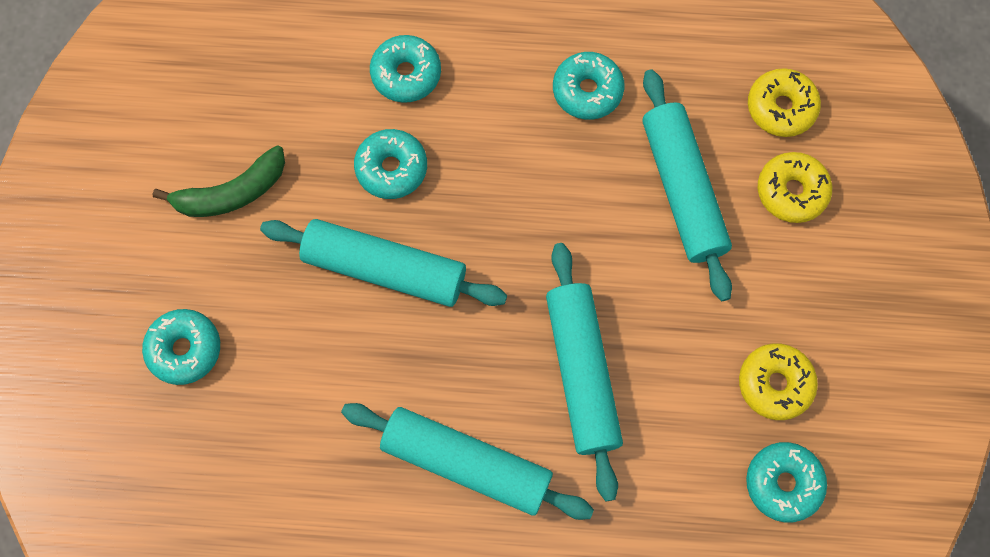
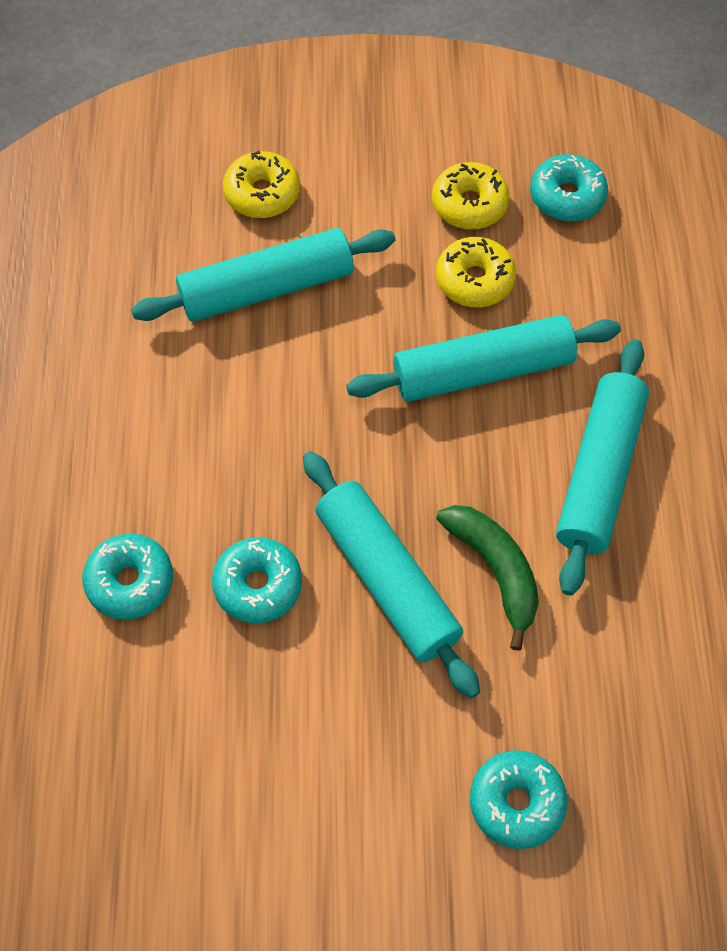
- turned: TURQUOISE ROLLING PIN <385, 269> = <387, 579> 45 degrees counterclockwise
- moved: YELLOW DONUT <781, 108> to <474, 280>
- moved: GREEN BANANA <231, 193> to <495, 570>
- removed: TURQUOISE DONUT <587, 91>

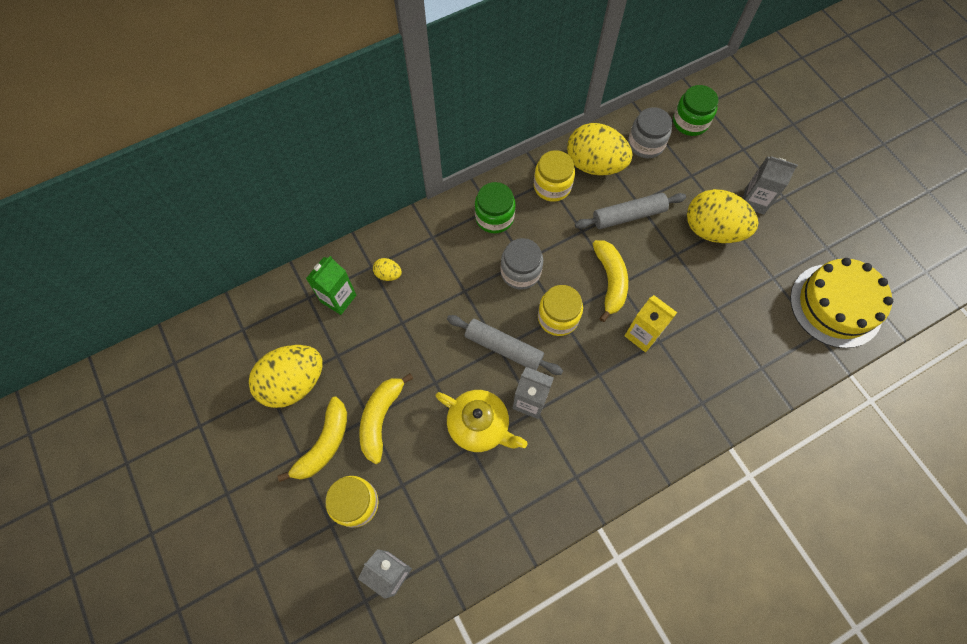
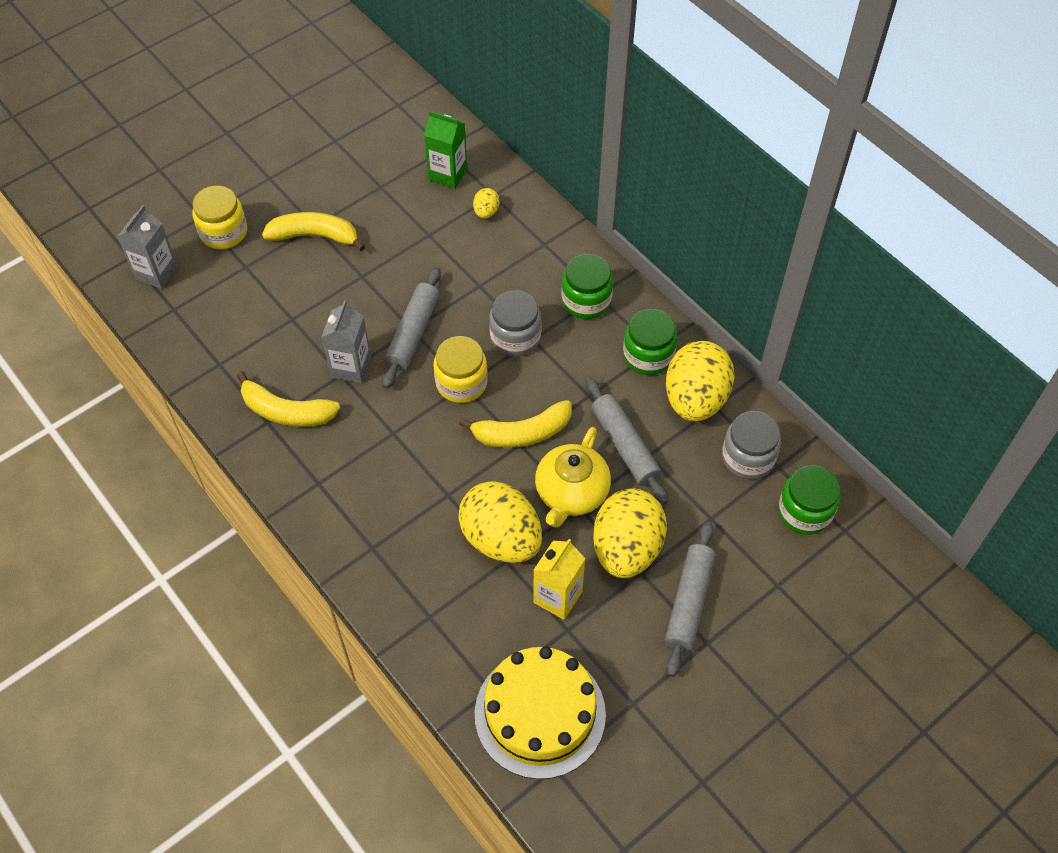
- moved: YELLOW BANANA <324, 444> to <286, 411>
- moved: YELLOW EGG <294, 383> to <501, 539>
- moved: YELLOW CARTON <642, 335> to <557, 597>
- moved: YELLOW TEAPOT <479, 425> to <571, 493>
- recoloured: YELLOW JAR <552, 186> to GREEN JAR <648, 355>
- replaced: GREY CARTON <754, 201> to GREY ROLLING PIN <689, 602>

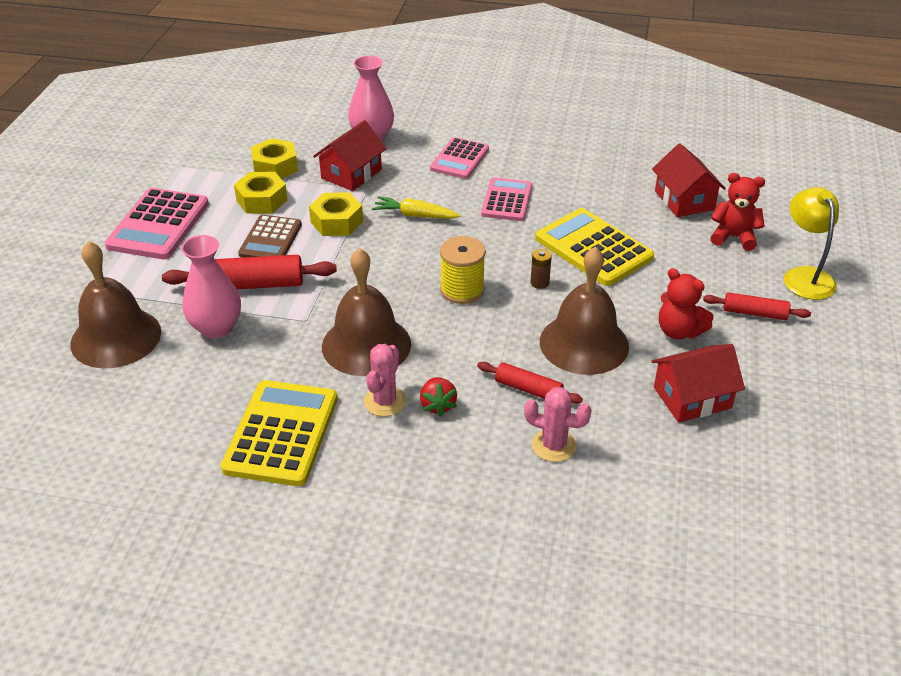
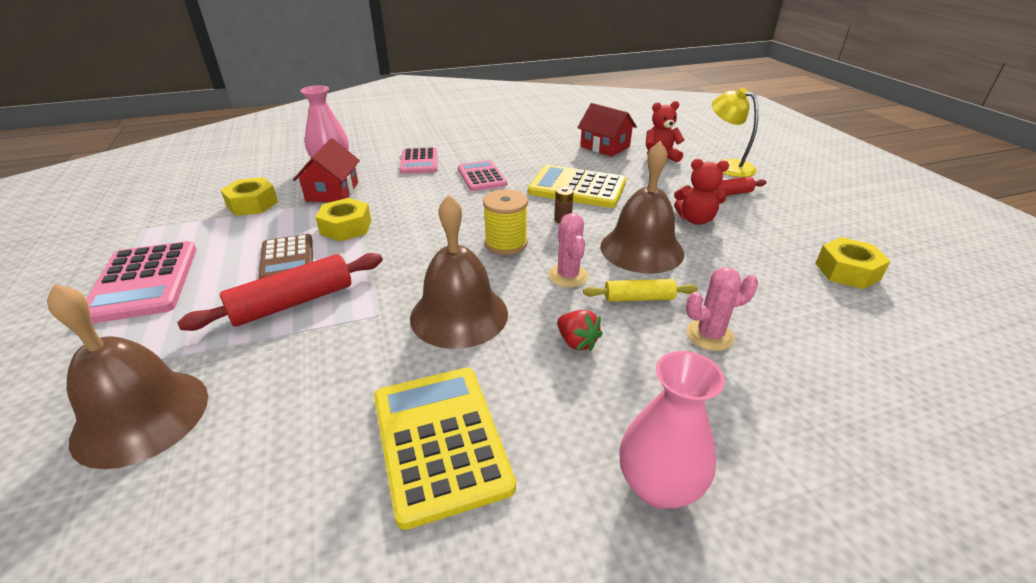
- moved: PINK CACTUS <385, 401> to <568, 276>
- recoloured: RED ROLLING PIN <528, 389> to YELLOW ROLLING PIN <638, 298>
- moved: PINK VASE <216, 328> to <658, 486>
- moved: YELLOW NUT <262, 200> to <847, 271>
- removed: YELLOW CARROT <415, 215>
- removed: RED HOUSE <692, 398>

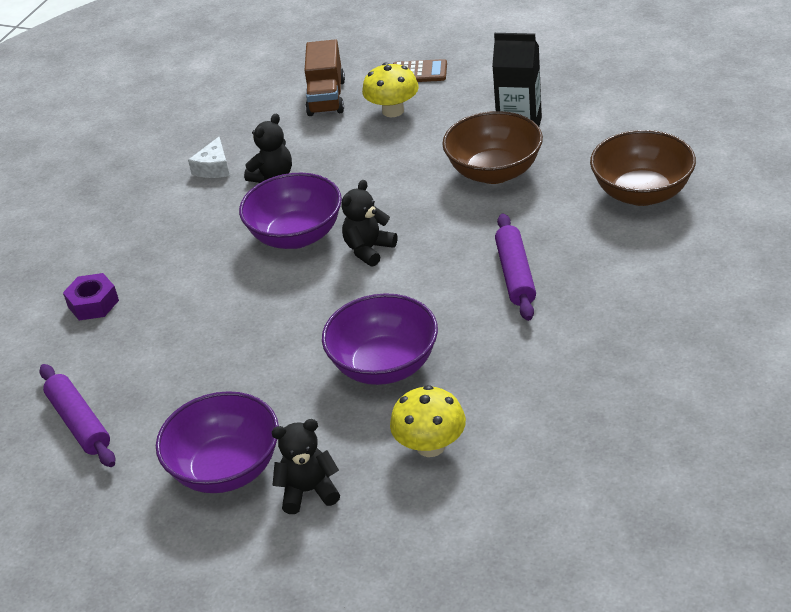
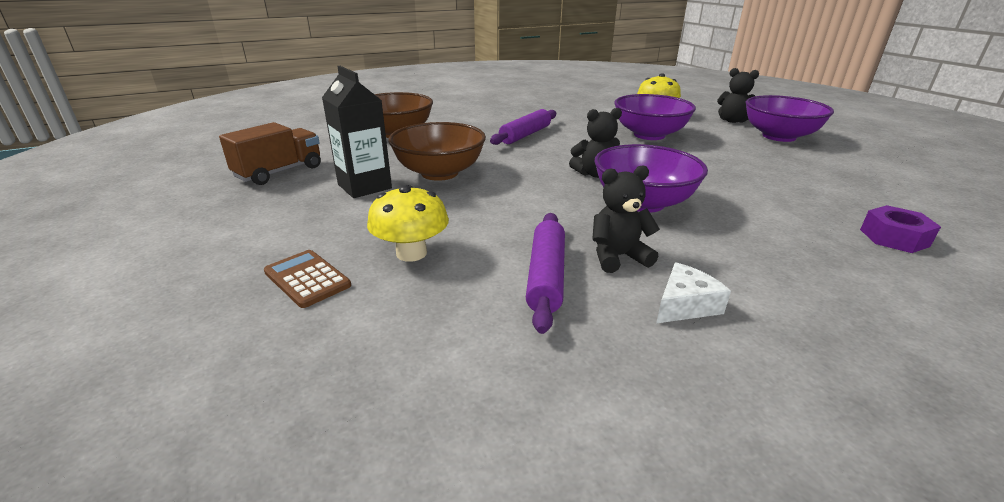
- moved: BROWN TRUCK <326, 98> to <279, 172>
- moved: PURPLE ROLLING PIN <79, 423> to <546, 276>

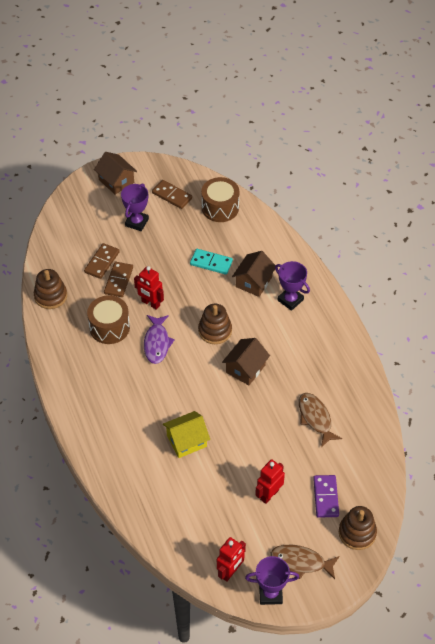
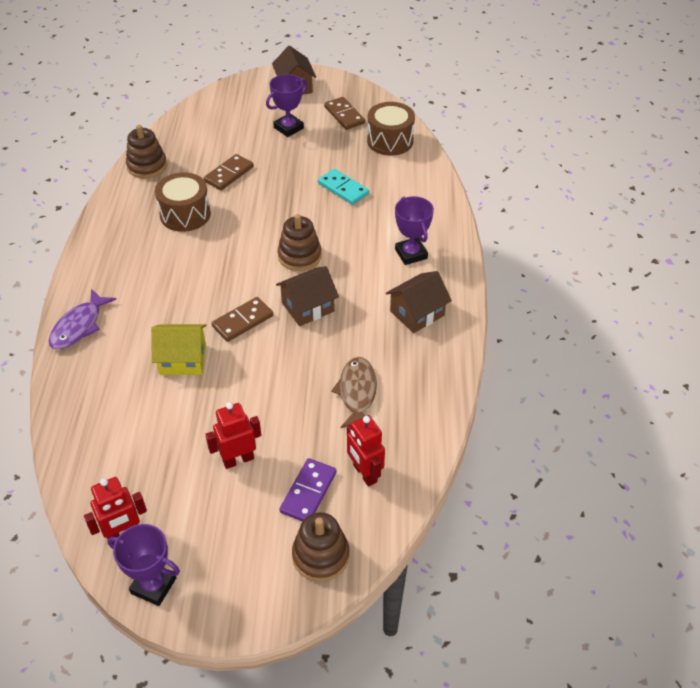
- moved: PURPLE FISH <157, 343> to <79, 326>
- moved: BROWN DOMINO <102, 262> to <242, 321>
- moved: RED ROBOT <150, 303> to <364, 473>
- moved: BROWN HOUSE <253, 282> to <417, 313>
- removed: BROWN FISH <301, 562>

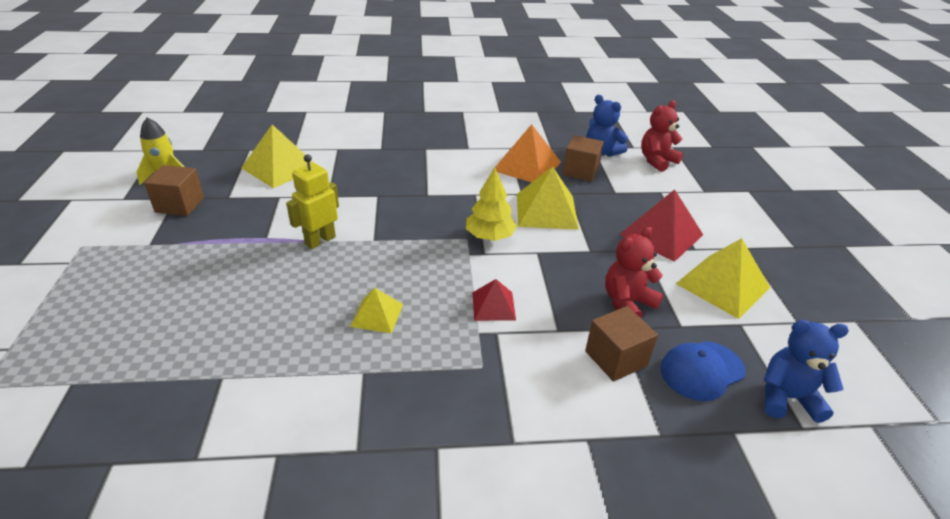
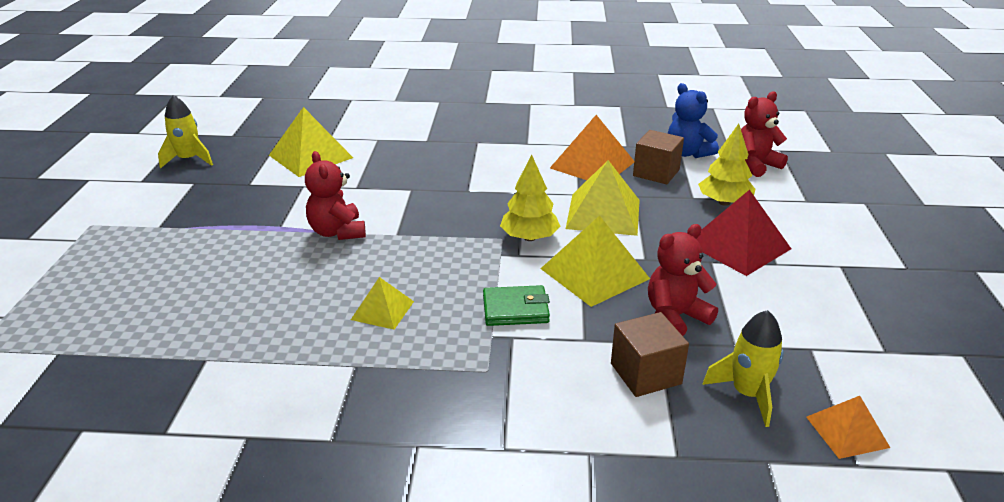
- replaced: YELLOW ROBOT <320, 240> to RED TEDDY BEAR <337, 232>
- replaced: RED PYRAMID <493, 306> to GREEN WALLET <515, 309>
- moved: YELLOW PYRAMID <723, 285> to <595, 273>
- added: YELLOW TREE <724, 202>
- replaced: BLUE CAP <701, 370> to YELLOW ROCKET <747, 394>
- replaced: BLUE TEDDY BEAR <787, 398> to ORANGE PYRAMID <847, 432>
- removed: BROWN CUBE <180, 205>

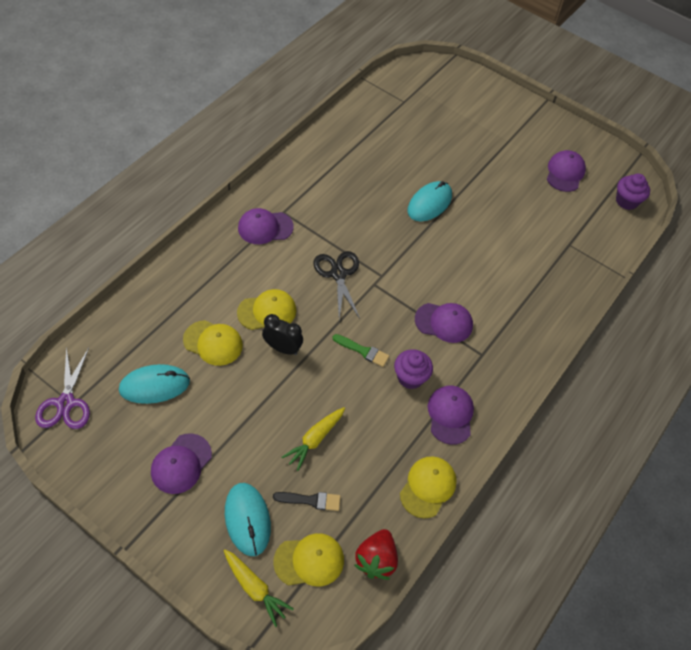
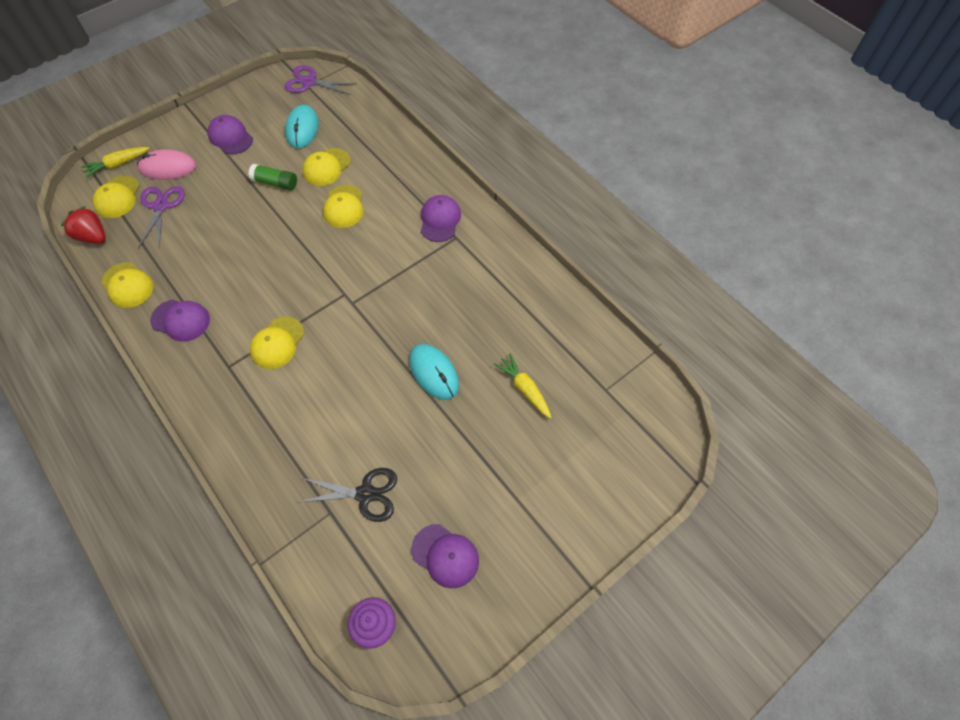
- recoloured: TURQUOISE MOUSE <247, 519> to PINK MOUSE <168, 168>
- replaced: BLACK BRUSH <311, 500> to PURPLE SCISSORS <161, 206>
- added: GREEN GLUE STICK <275, 183>
- recoloured: PURPLE CAP <444, 322> to YELLOW CAP <277, 343>
- moved: BLACK SCISSORS <338, 274> to <365, 494>
- moved: YELLOW CARROT <315, 439> to <524, 388>
- removed: BLACK CLOCK <282, 348>
- removed: GREEN BRUSH <363, 351>
- removed: PURPLE CUPCAKE <410, 377>

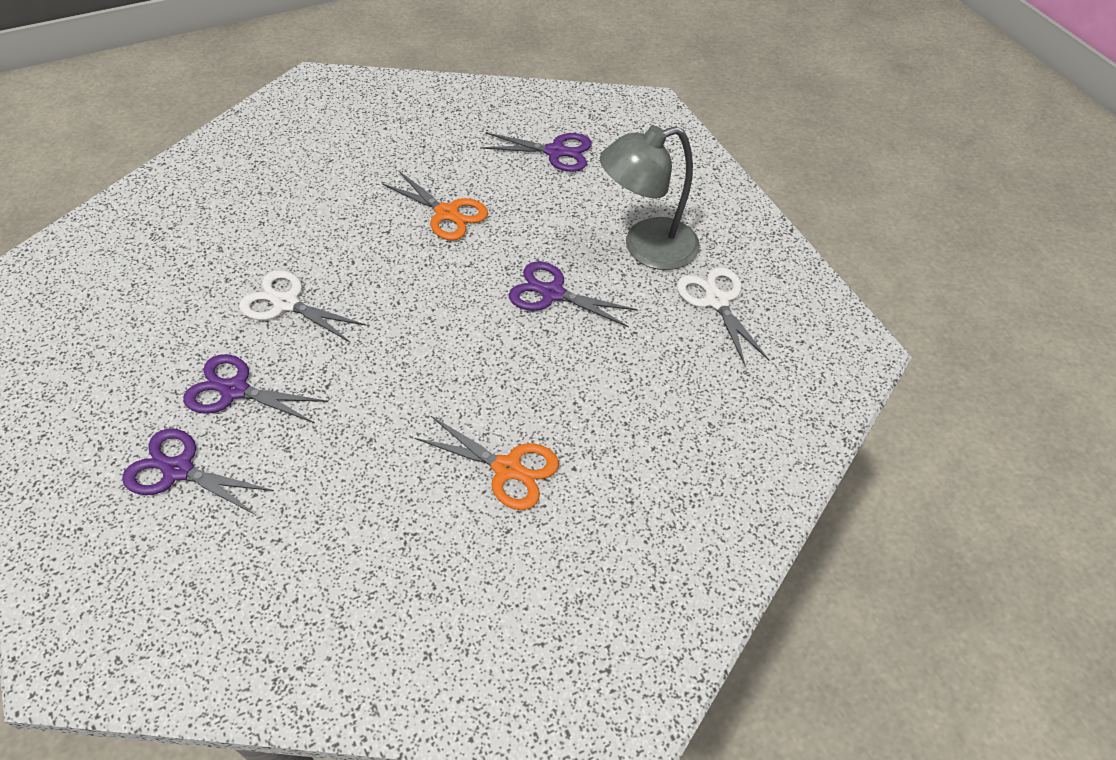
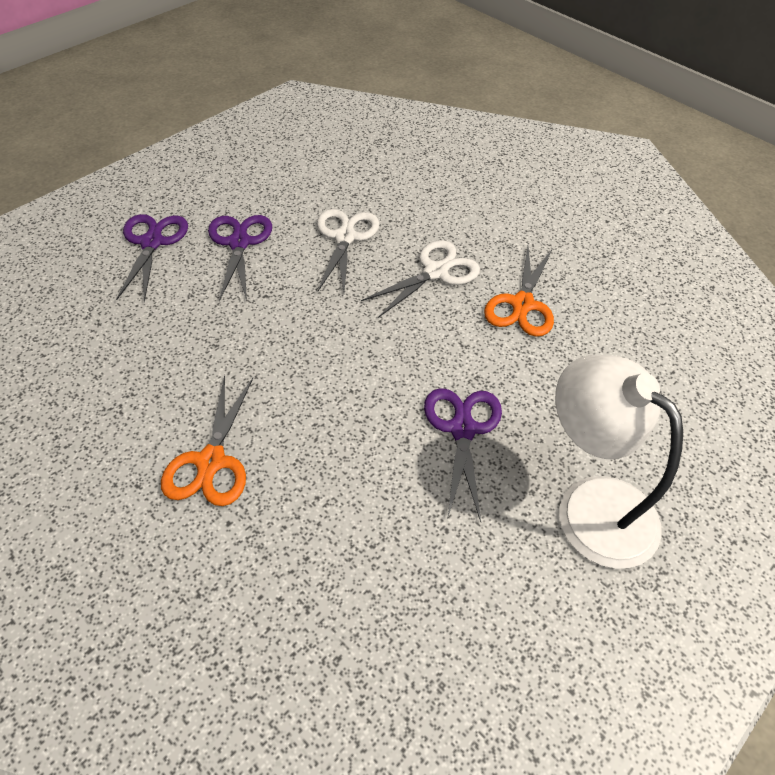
- moved: WHITE SCISSORS <716, 301> to <435, 272>
- recoloured: GREY LAMP <646, 248> to WHITE LAMP <591, 505>
- removed: PURPLE SCISSORS <555, 152>

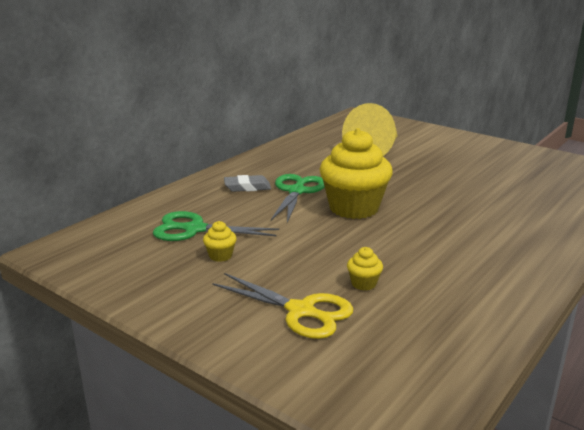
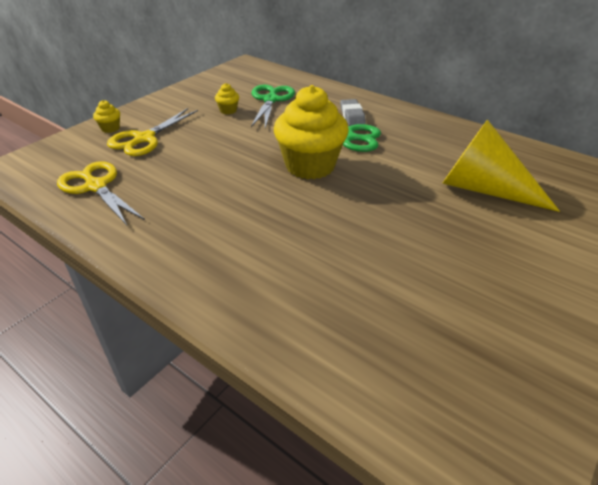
- added: YELLOW SCISSORS <96, 186>
- moved: YELLOW CUPCAKE <363, 283> to <110, 128>

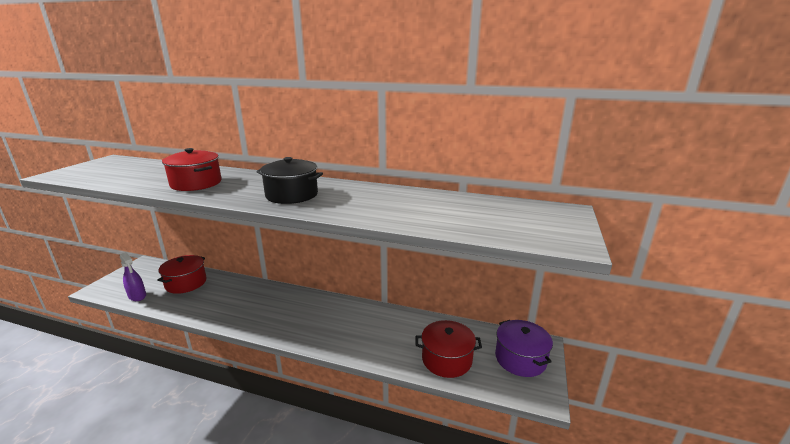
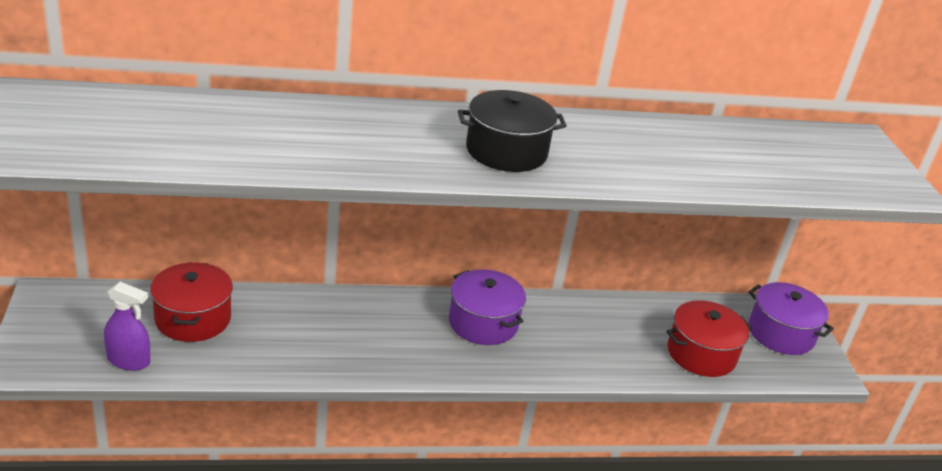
- added: PURPLE POT <483, 323>
- removed: RED POT <196, 183>

